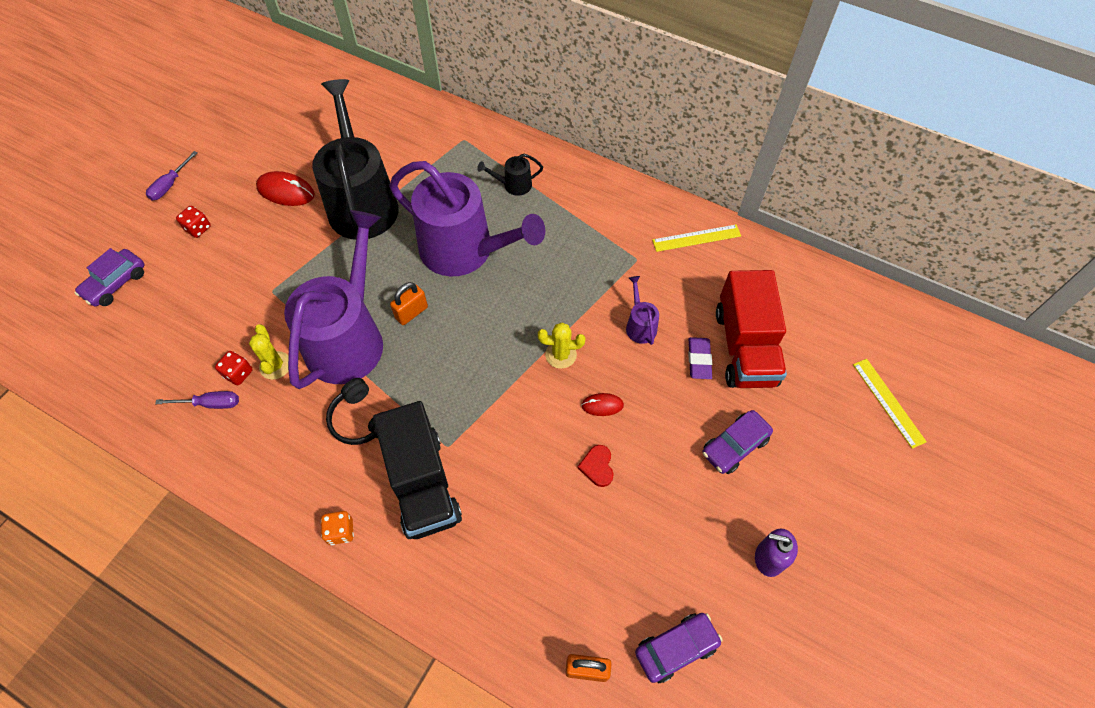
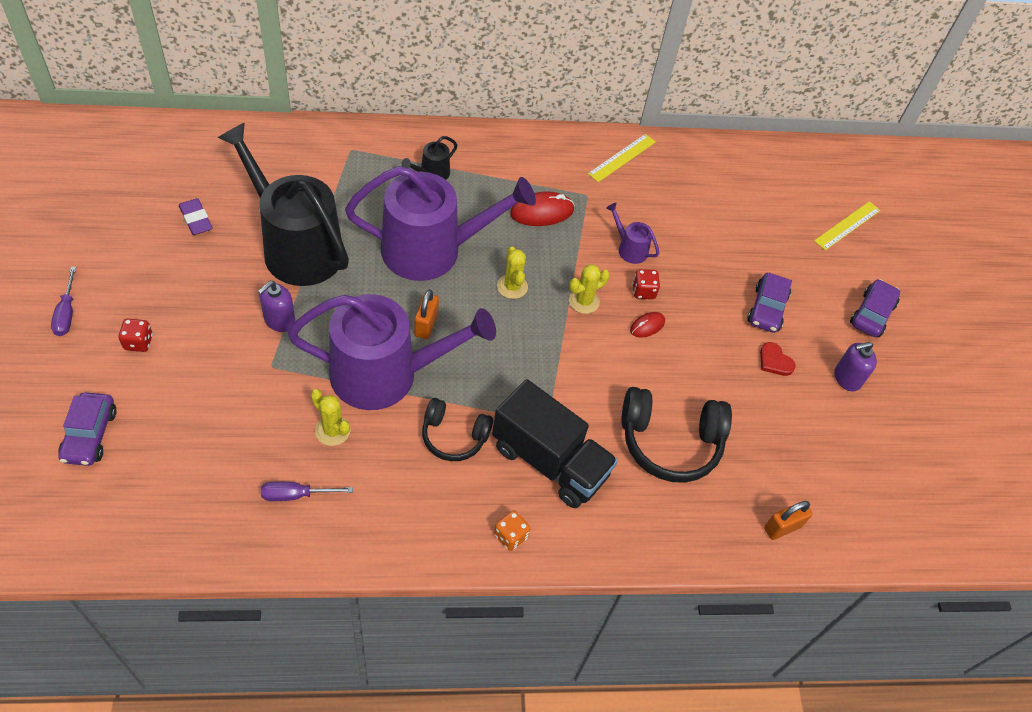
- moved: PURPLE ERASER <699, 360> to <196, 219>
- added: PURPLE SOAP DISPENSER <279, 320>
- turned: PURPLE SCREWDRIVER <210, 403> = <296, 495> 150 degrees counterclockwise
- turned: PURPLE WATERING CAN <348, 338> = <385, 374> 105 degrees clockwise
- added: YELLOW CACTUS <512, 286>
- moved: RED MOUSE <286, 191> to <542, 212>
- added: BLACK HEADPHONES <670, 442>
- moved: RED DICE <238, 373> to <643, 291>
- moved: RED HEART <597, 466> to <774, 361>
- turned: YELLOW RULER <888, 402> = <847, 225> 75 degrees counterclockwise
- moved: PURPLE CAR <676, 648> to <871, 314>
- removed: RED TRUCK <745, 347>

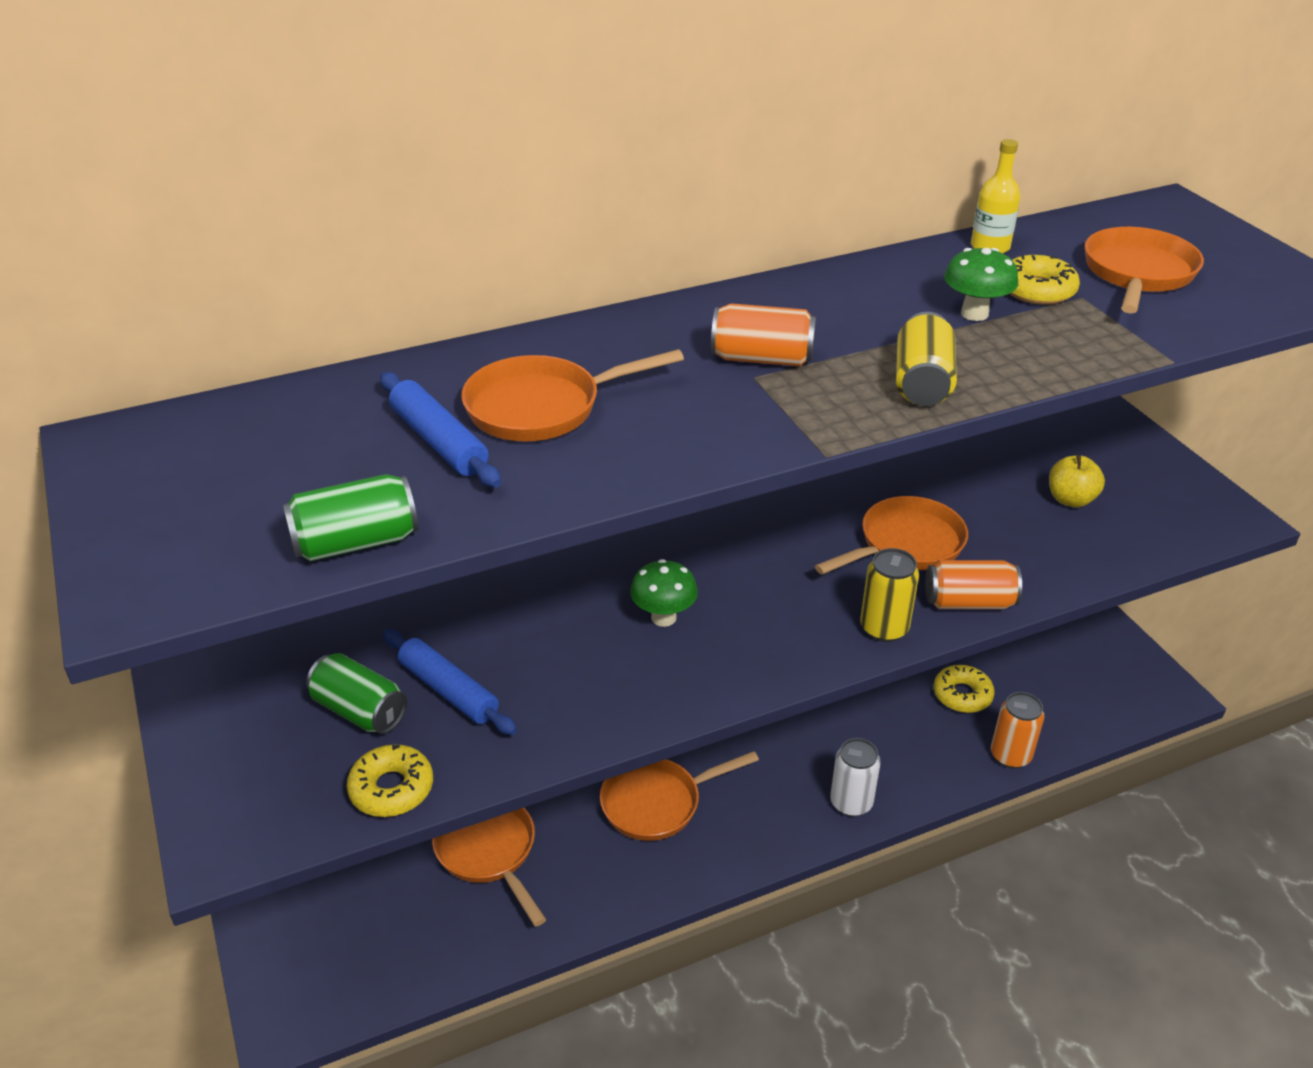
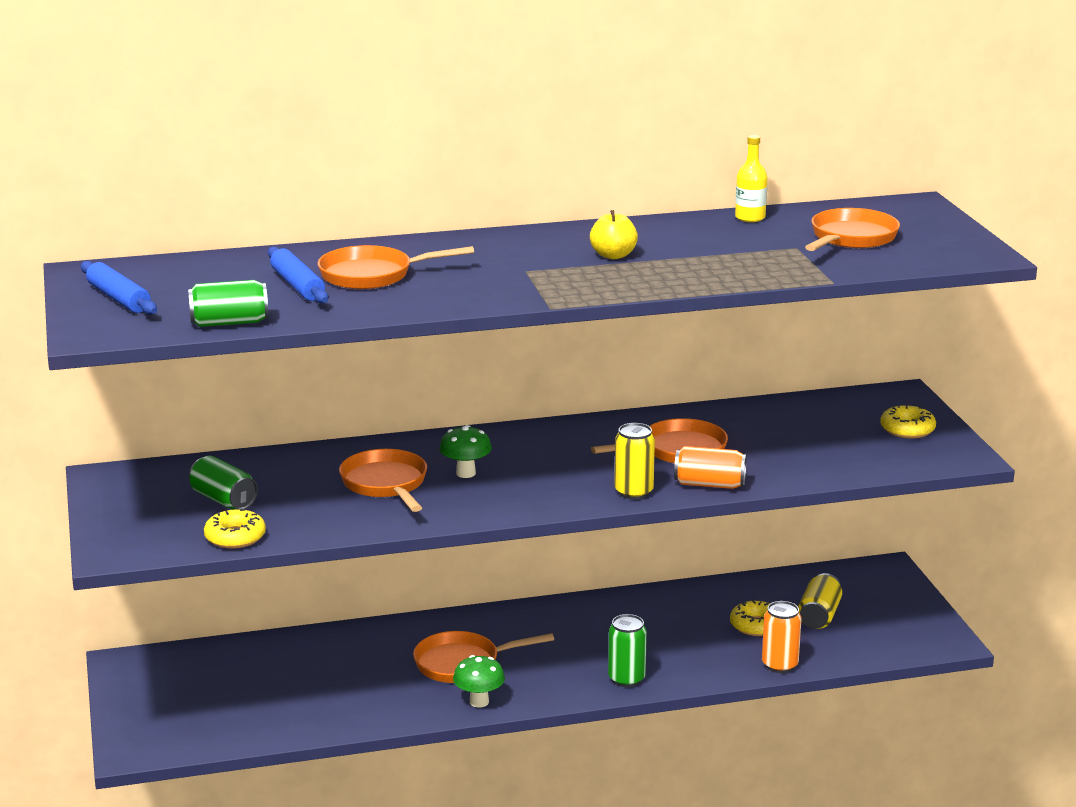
- moved: BLUE ROLLING PIN <448, 691> to <118, 298>
- moved: ORANGE PAN <489, 851> to <385, 484>
- moved: GREEN MUSHROOM <974, 314> to <479, 702>
- moved: YELLOW APPLE <1070, 499> to <613, 255>
- recoloured: WHITE CAN <851, 803> to GREEN CAN <626, 679>
- moved: YELLOW CAN <922, 383> to <819, 616>
- moved: YELLOW DONUT <1037, 290> to <907, 429>
- removed: ORANGE CAN <762, 358>

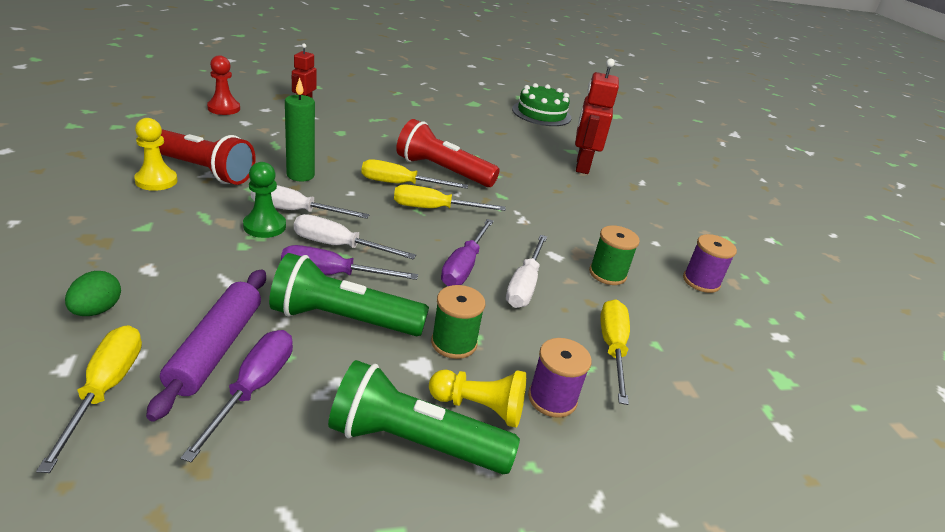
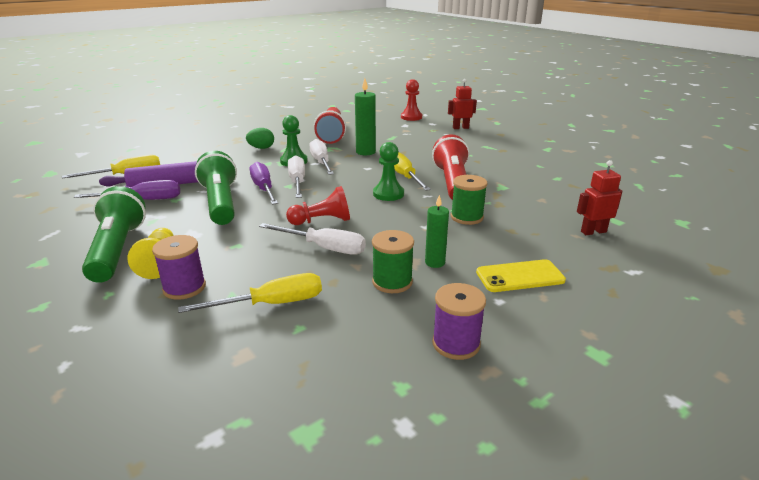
- moved: GREEN EGG <97, 310> to <261, 148>
- turned: WHITE SCREWDRIVER <524, 285> = <324, 248> 150 degrees counterclockwise
- replaced: PURPLE SCREWDRIVER <464, 266> to RED PAWN <322, 221>
- replaced: YELLOW SCREWDRIVER <434, 209> to GREEN PAWN <388, 194>
- added: GREEN CANDLE <435, 262>
- moved: GREEN SPOOL <454, 343> to <466, 217>
- added: YELLOW PHONE <520, 276>
- resized: RED ROBOT <582, 166> = <593, 231> x0.59
- removed: YELLOW PAWN <156, 181>
- removed: GREEN CAKE <541, 113>

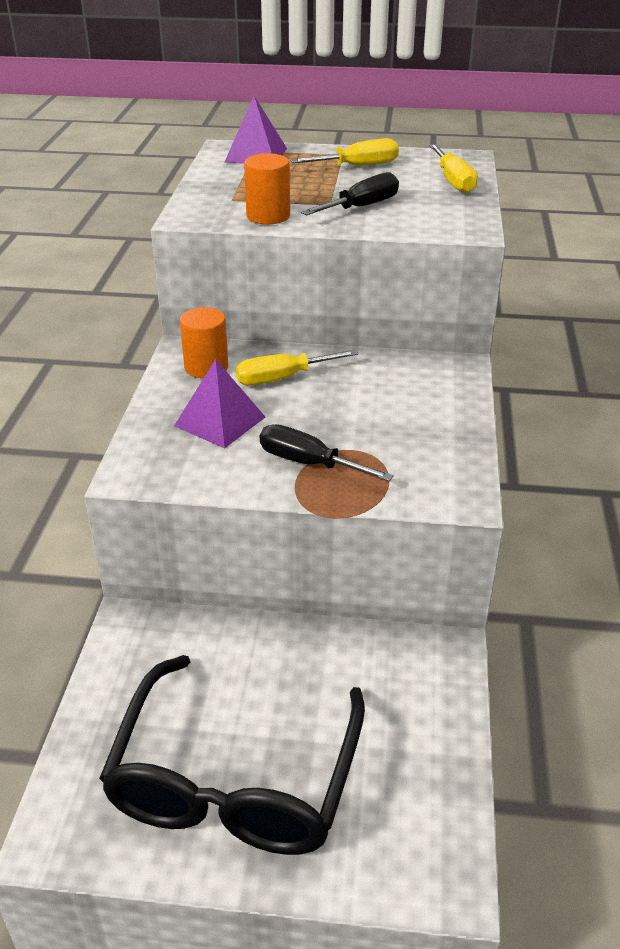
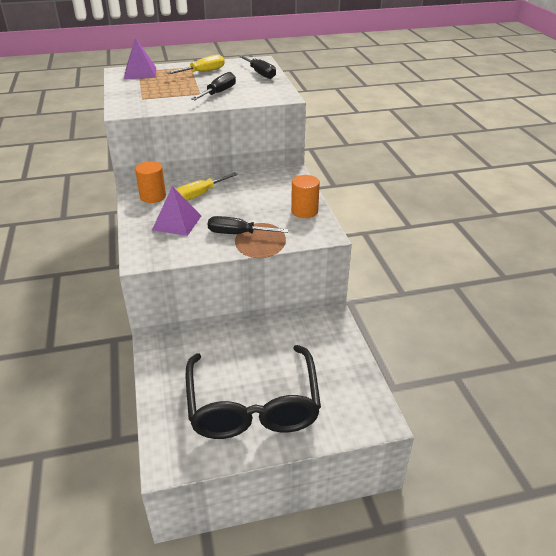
- recoloured: YELLOW SCREWDRIVER <453, 181> to BLACK SCREWDRIVER <260, 73>
- moved: ORANGE CYLINDER <268, 216> to <304, 211>

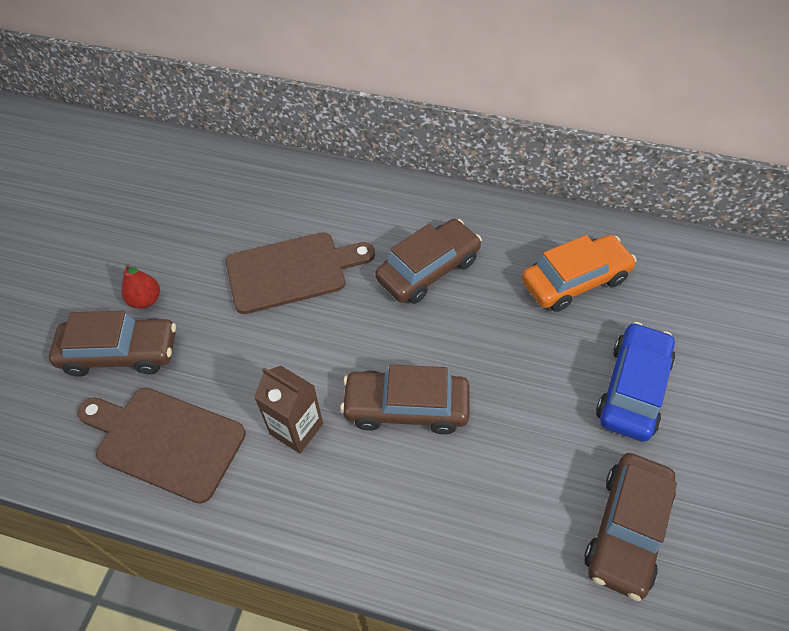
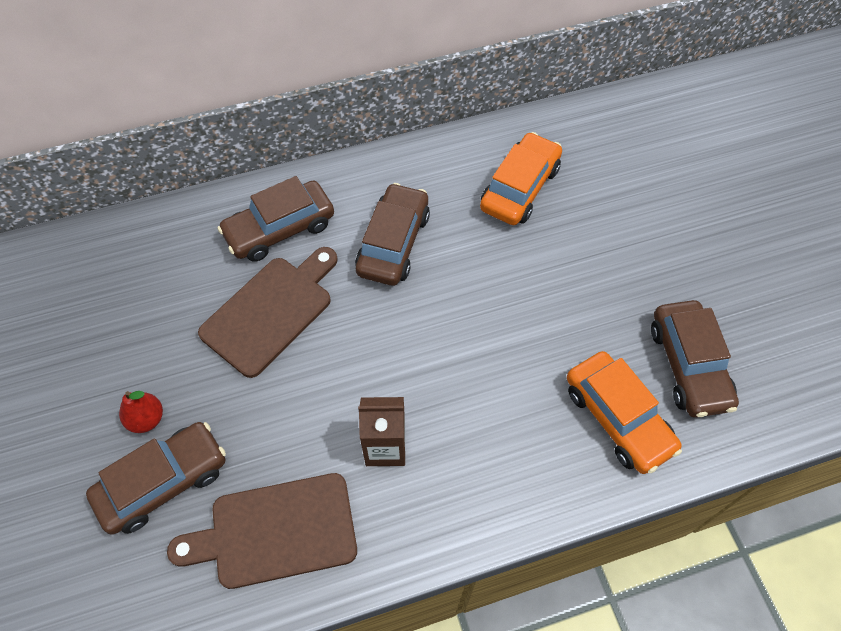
- moved: BROWN CAR <406, 407> to <280, 229>
- added: ORANGE CAR <618, 418>
- removed: BLUE CAR <632, 389>

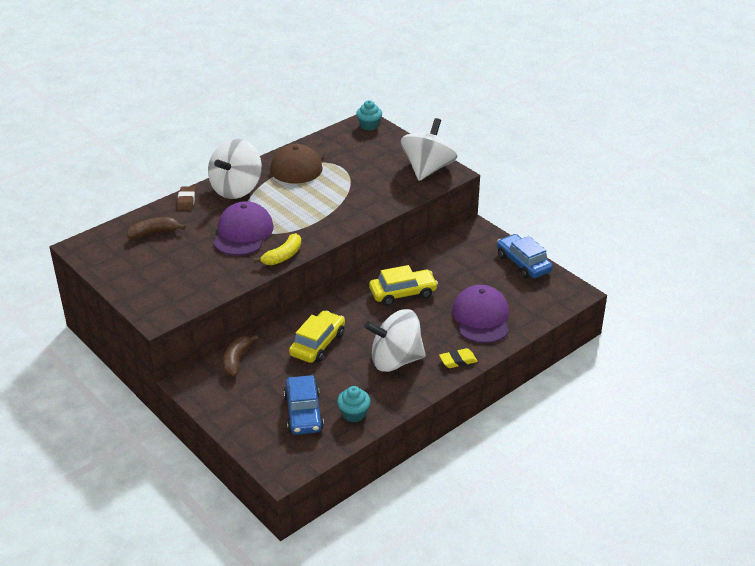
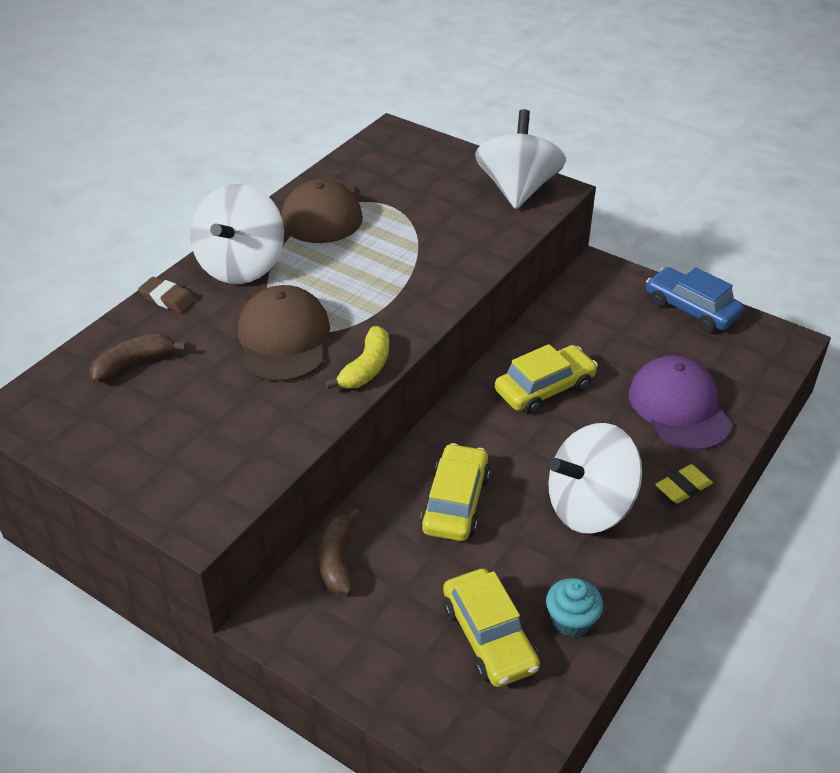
- turned: BROWN ERASER <186, 201> = <167, 299> 45 degrees counterclockwise
- recoloured: PURPLE CAP <243, 233> to BROWN CAP <283, 339>
- recoloured: BLUE CAR <303, 412> to YELLOW CAR <489, 637>
- removed: TURQUOISE CUPCAKE <369, 125>

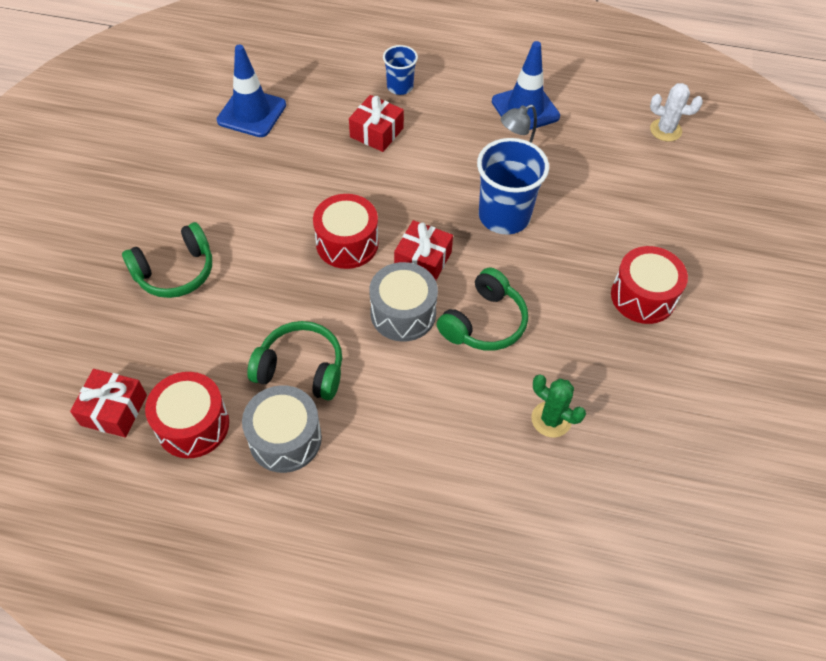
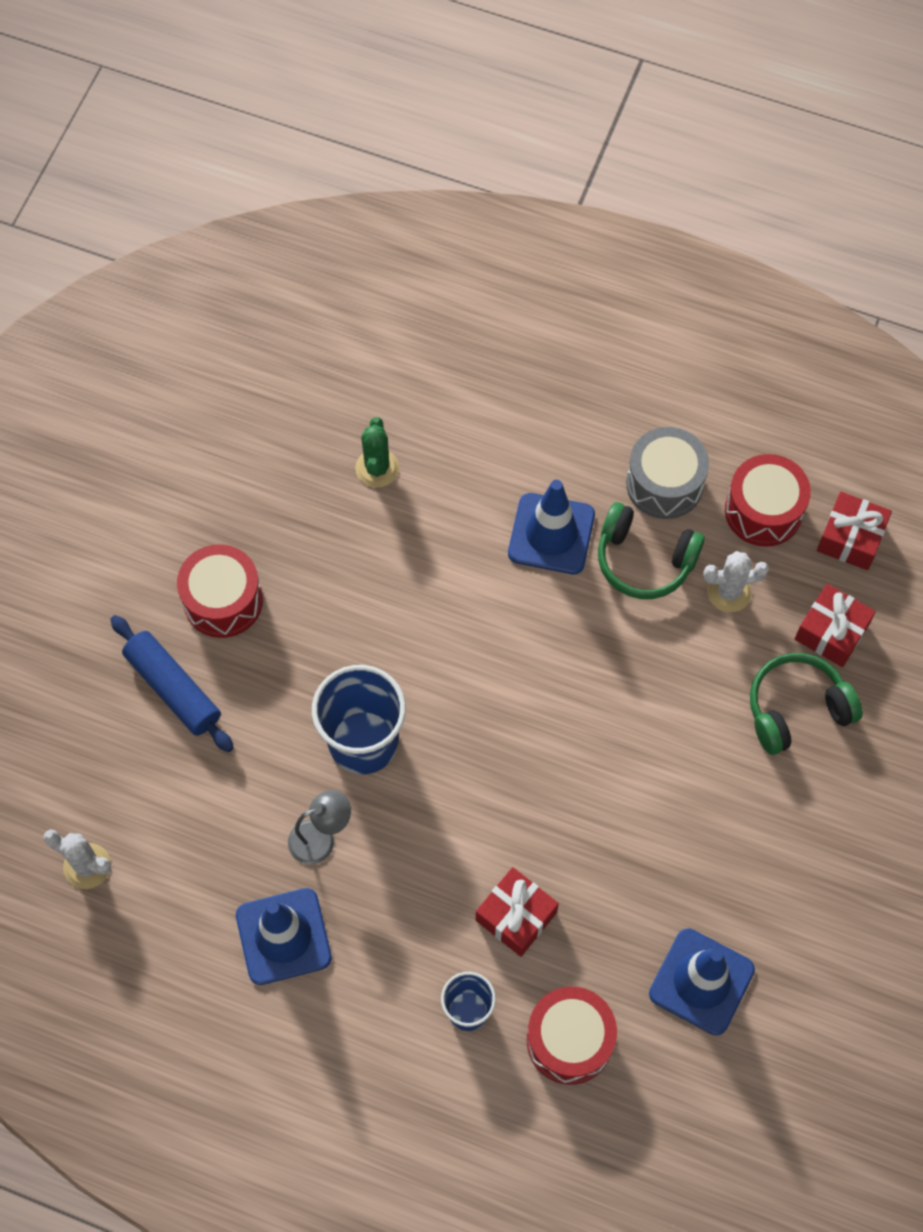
- added: BLUE ROLLING PIN <173, 688>
- turned: GREEN CACTUS <551, 419> = <377, 468> 45 degrees clockwise
- added: BLUE TRAFFIC CONE <551, 534>
- moved: RED DRUM <347, 243> to <569, 1040>
- added: WHITE CACTUS <729, 592>
- moved: RED GIFT <423, 260> to <831, 632>
- removed: GREY DRUM <403, 313>
- removed: GREEN HEADPHONES <484, 322>

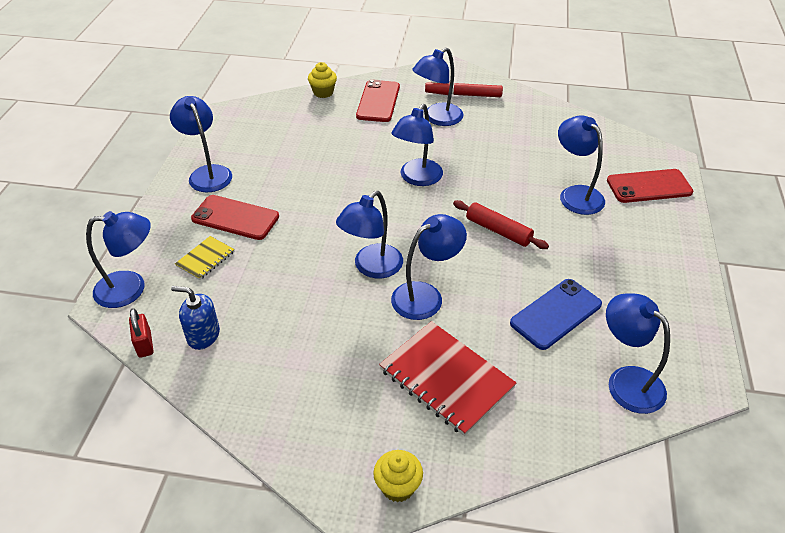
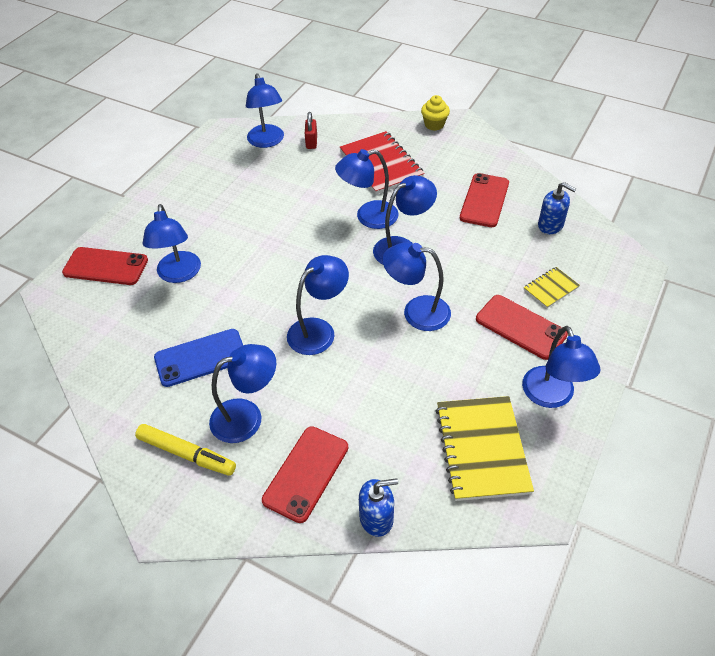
- recoloured: RED MARKER <463, 95> to YELLOW MARKER <187, 454>
- moved: BLUE PHONE <555, 314> to <201, 358>
- moved: RED PADLOCK <144, 344> to <311, 142>
- replaced: YELLOW CUPCAKE <323, 92> to BLUE SOAP DISPENSER <376, 518>
- moved: BLUE LAMP <131, 288> to <416, 312>
- added: YELLOW NOTEBOOK <482, 449>
- added: RED PHONE <484, 200>
- removed: RED ROLLING PIN <498, 231>

